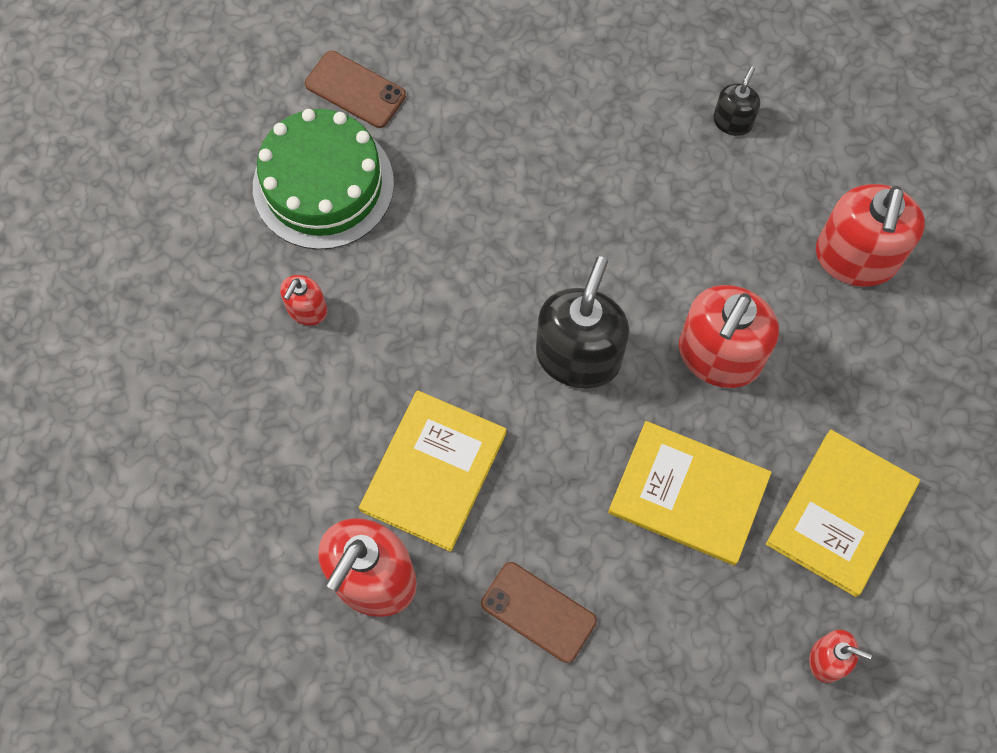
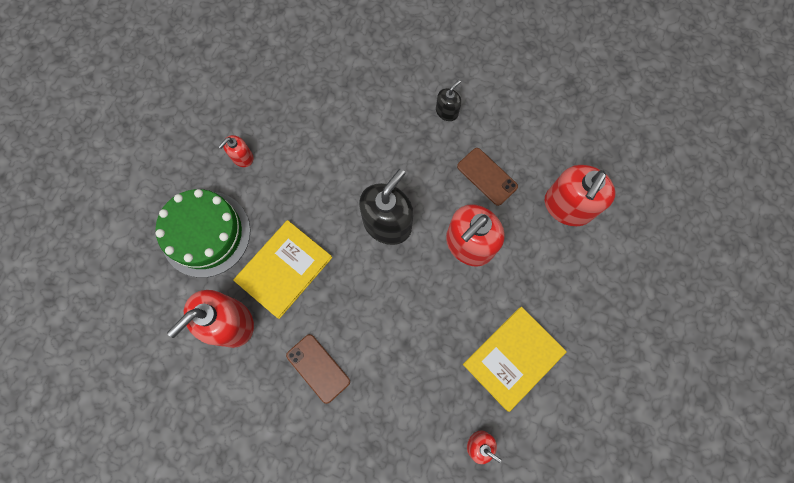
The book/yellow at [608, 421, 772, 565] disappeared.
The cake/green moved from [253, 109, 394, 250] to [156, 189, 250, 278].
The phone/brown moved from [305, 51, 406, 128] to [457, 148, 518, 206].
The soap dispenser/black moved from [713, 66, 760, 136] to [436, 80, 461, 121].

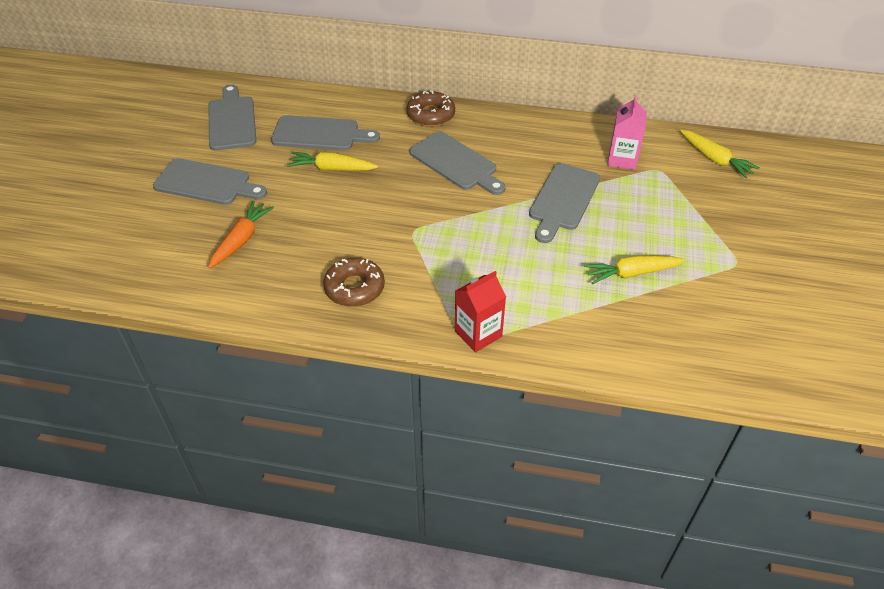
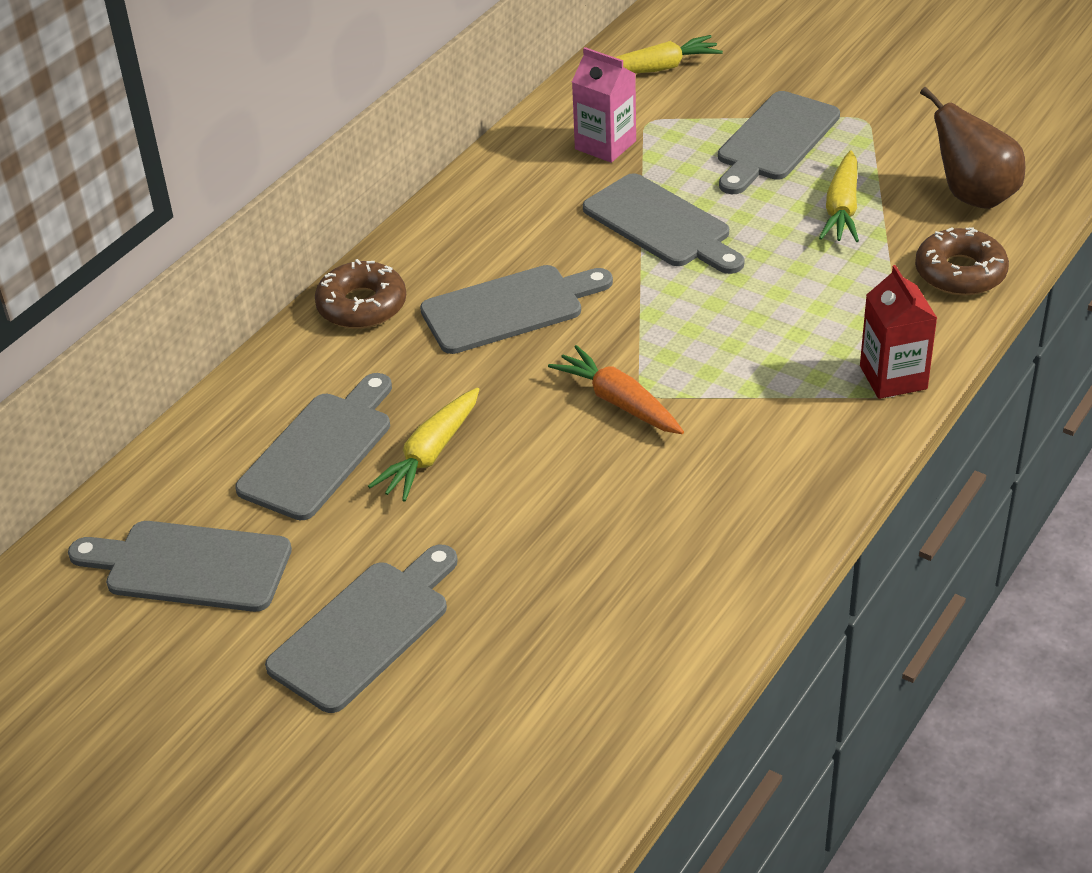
The cutting board/grey at [718, 91, 840, 194] appeared.
The pear/brown at [920, 86, 1025, 209] appeared.
The carrot/orange moved from [208, 201, 274, 269] to [548, 345, 684, 434].
The donut/brown moved from [323, 258, 385, 307] to [915, 227, 1009, 295].

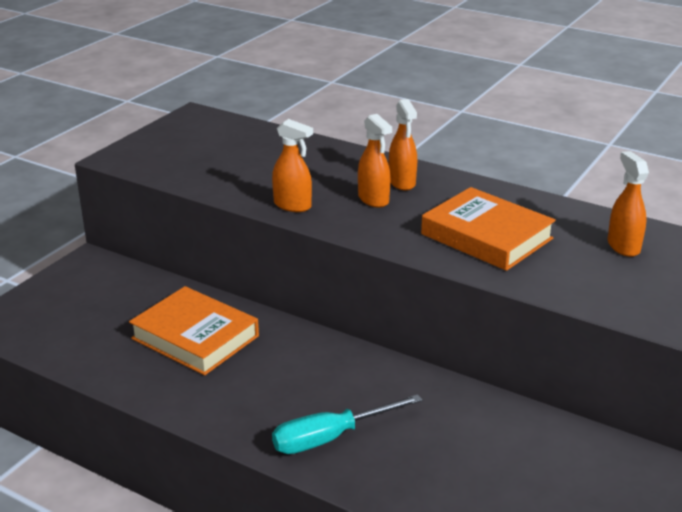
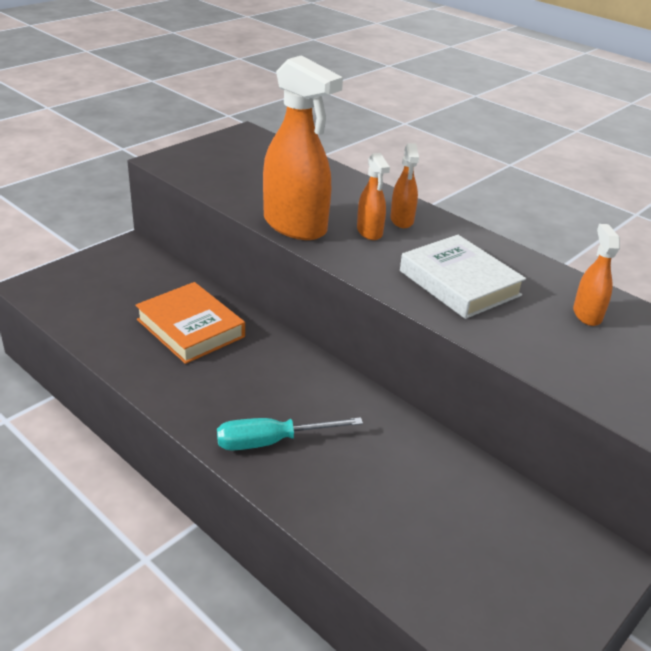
The book/orange at [421, 187, 556, 271] became the book/white at [400, 235, 526, 319].
The spray bottle/orange at [272, 119, 313, 212] changed to 2.01 times the size.

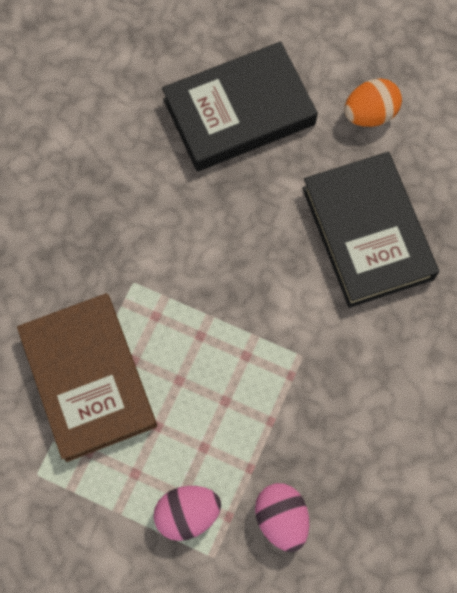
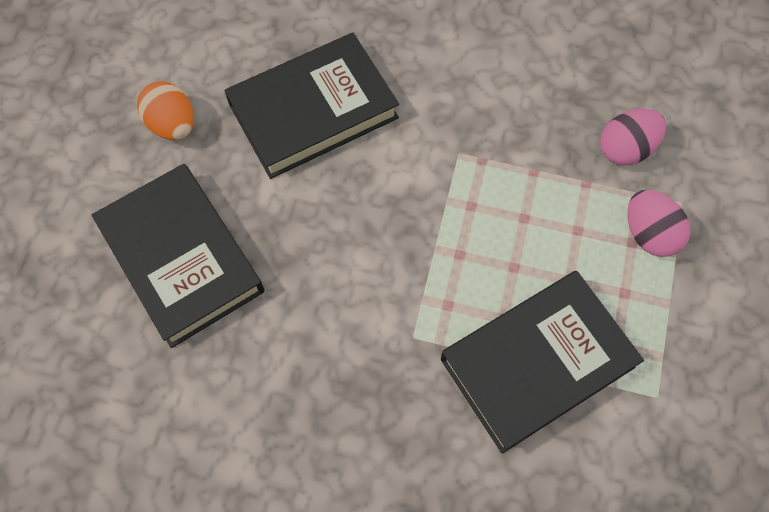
The book/brown at [17, 293, 157, 462] became the book/black at [441, 271, 644, 453].

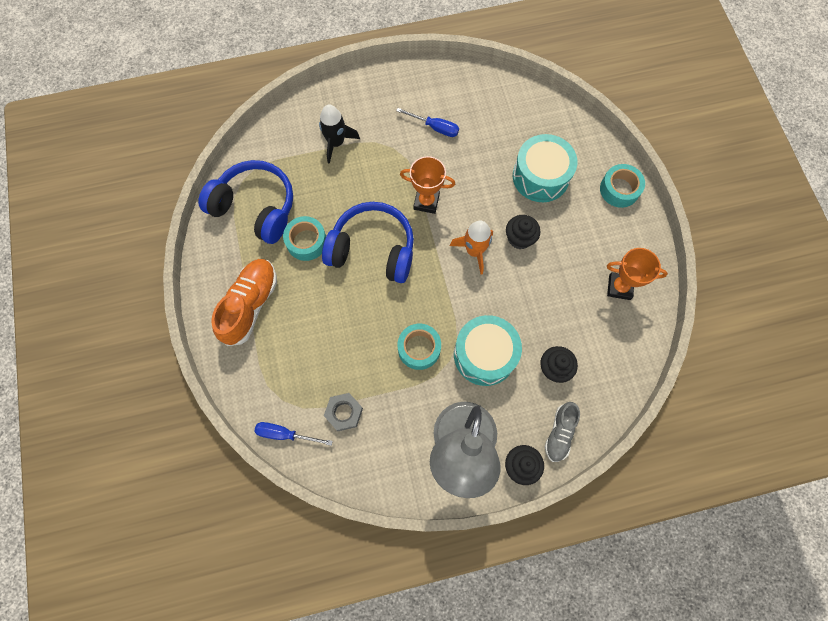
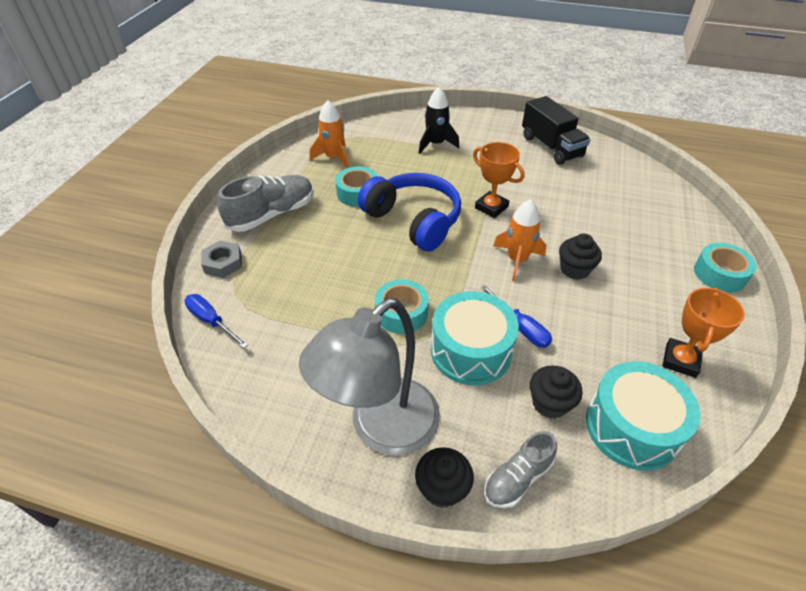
The truck/black at [522, 96, 591, 165] appeared.
The nut/grey moved from [324, 393, 363, 431] to [201, 241, 242, 278].
The screwdriver/blue moved from [396, 108, 459, 137] to [481, 285, 552, 348].
The drum/turquoise moved from [513, 134, 577, 202] to [586, 361, 700, 471].
The headphones/blue at [198, 160, 293, 244] was replaced by the rocket/orange at [310, 100, 349, 168].
The shoe/orange at [211, 259, 277, 346] became the shoe/grey at [217, 175, 314, 232].
The trophy/orange at [607, 248, 668, 300] turned 75 degrees clockwise.

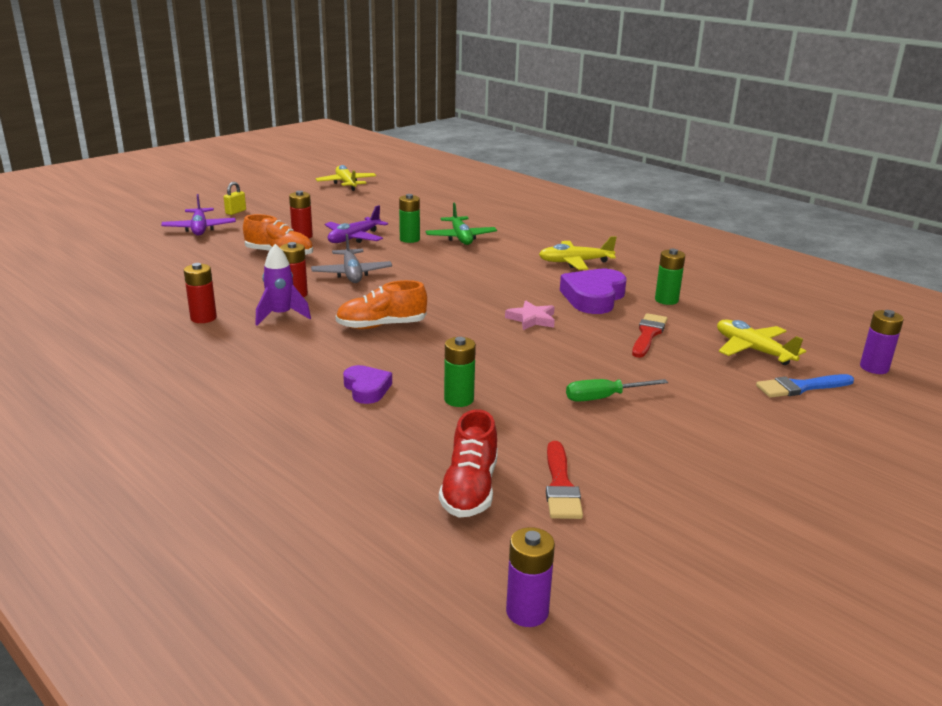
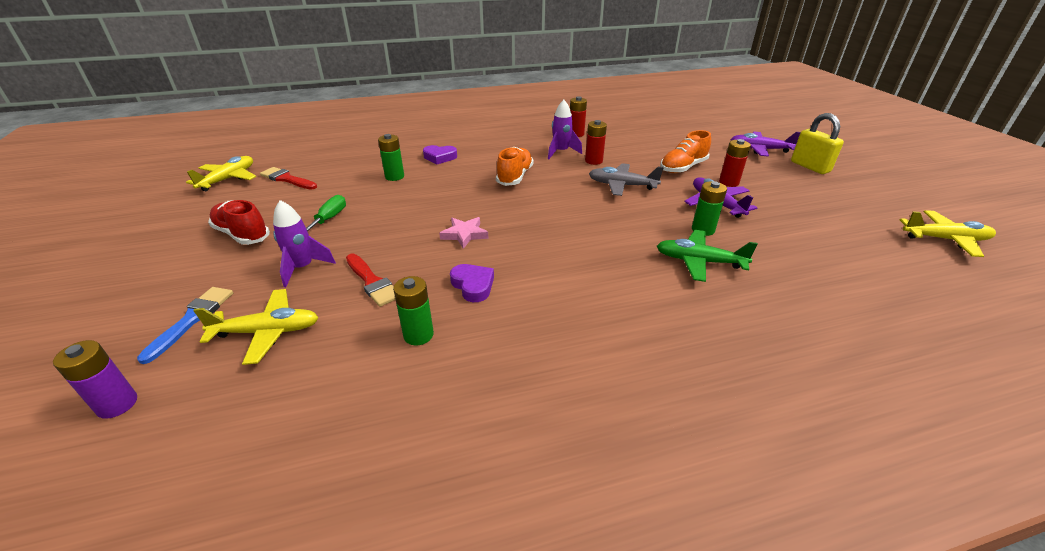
The battery/purple at [506, 527, 555, 627] disappeared.
The rocket/purple at [273, 200, 336, 287] appeared.
The shoe/red moved from [439, 409, 498, 518] to [208, 200, 270, 245].
The plane/yellow moved from [539, 236, 617, 270] to [186, 156, 256, 191].
The padlock/yellow at [224, 182, 246, 215] changed to 1.79 times the size.
The heart/purple at [560, 269, 627, 314] changed to 0.59 times the size.

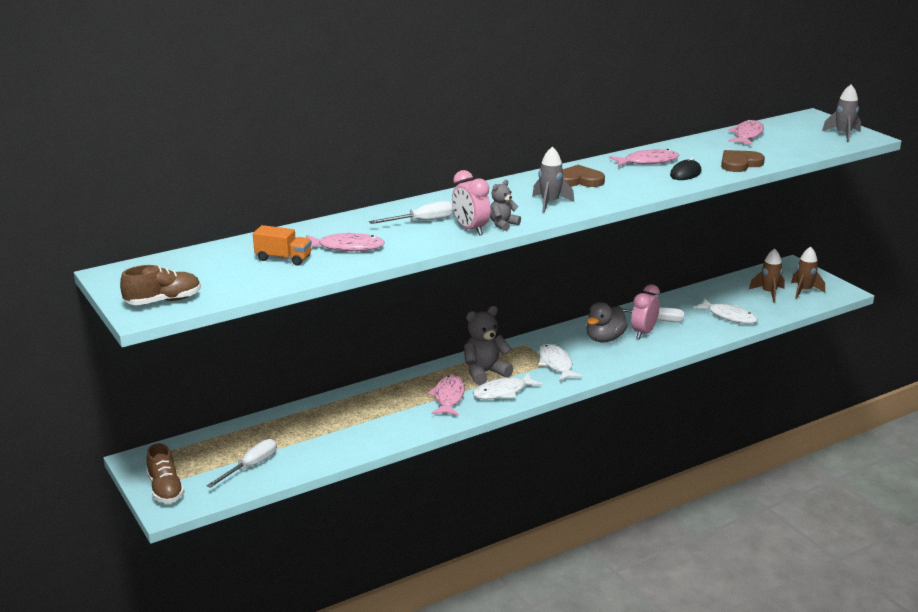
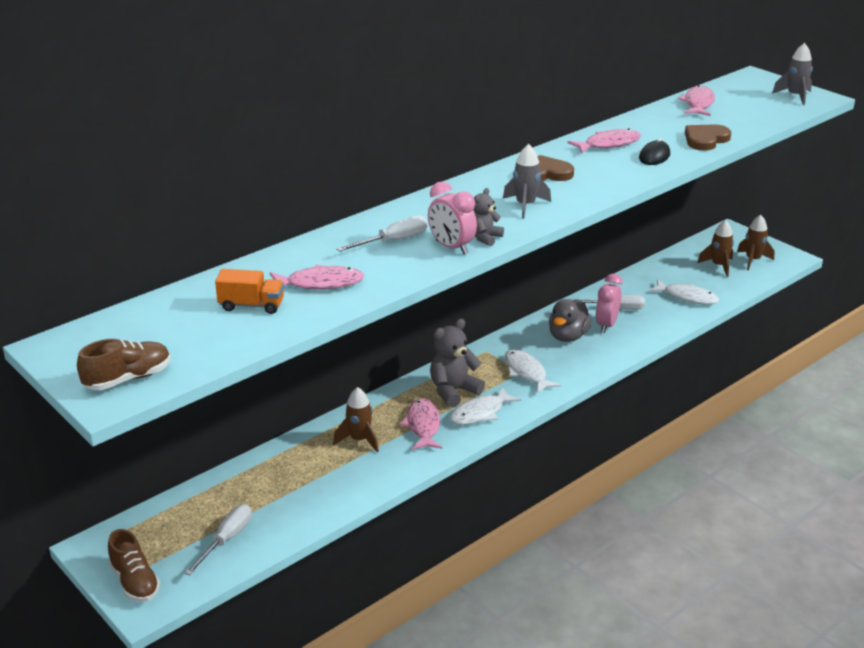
The rocket/brown at [333, 387, 379, 452] appeared.

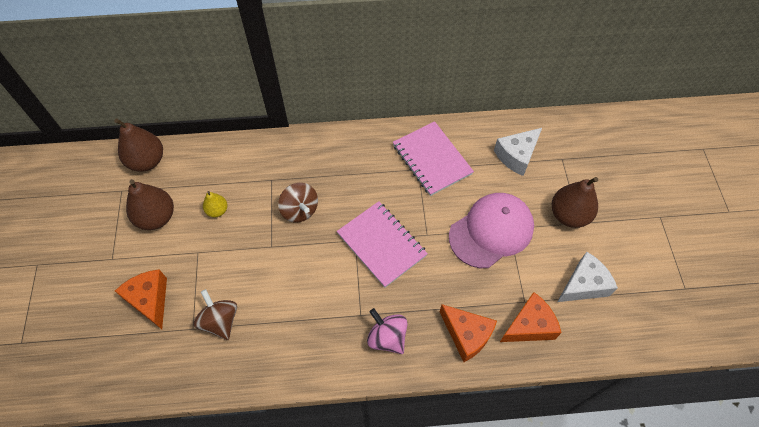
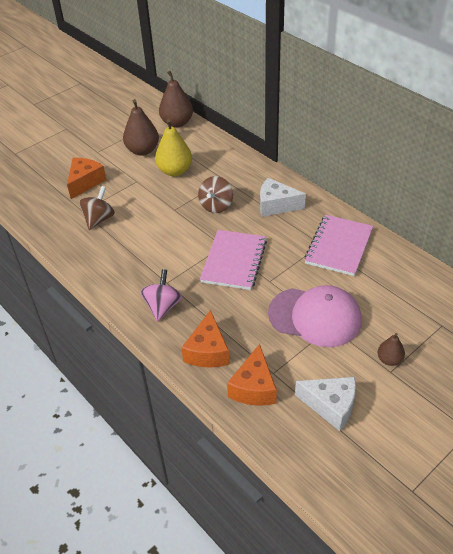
The cheese/white moved from [494, 128, 542, 176] to [260, 178, 306, 217].
The cheese/orange at [500, 292, 562, 342] turned 75 degrees clockwise.
The pear/yellow at [203, 191, 227, 217] changed to 1.83 times the size.
The pear/brown at [552, 177, 598, 228] changed to 0.54 times the size.

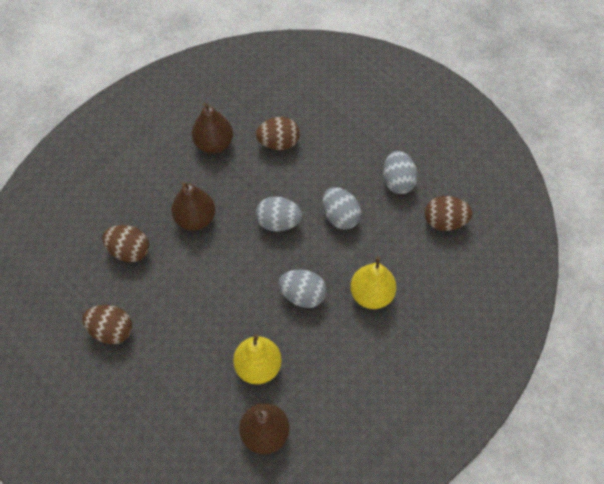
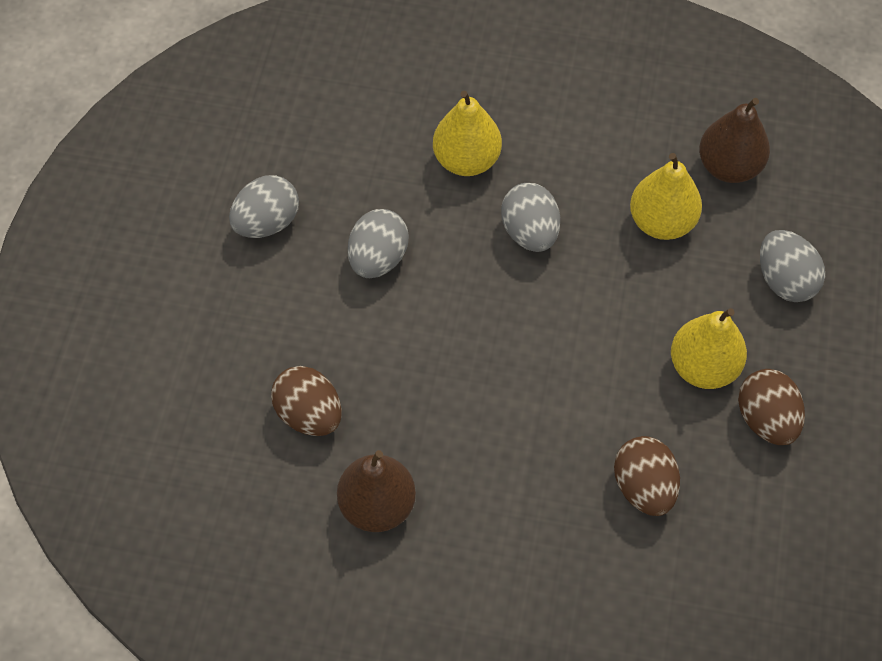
The pear/brown at [171, 181, 215, 231] disappeared.
The egg/brown at [425, 196, 473, 231] disappeared.
The pear/yellow at [671, 308, 747, 389] appeared.
The egg/grey moved from [255, 196, 302, 232] to [760, 230, 825, 302].

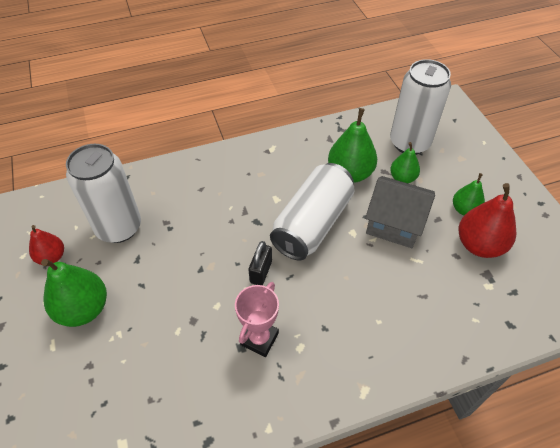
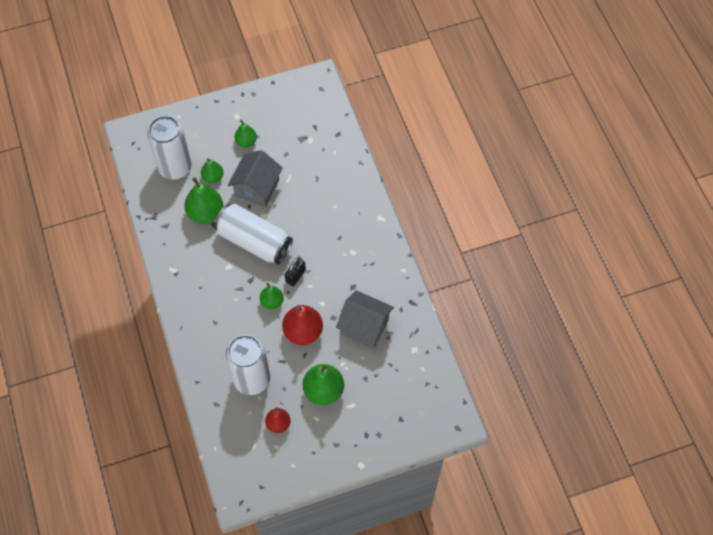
The trophy/pink at [235, 282, 279, 357] disappeared.
The pear/green at [260, 283, 284, 309] appeared.
The house/grey at [336, 290, 394, 349] appeared.
The pear/red moved from [459, 183, 516, 258] to [282, 305, 323, 345].
The padlock/black at [249, 241, 272, 285] turned 75 degrees counterclockwise.

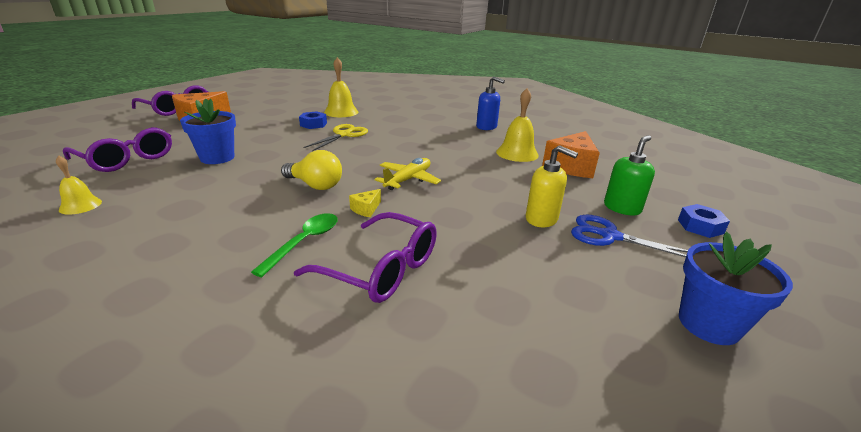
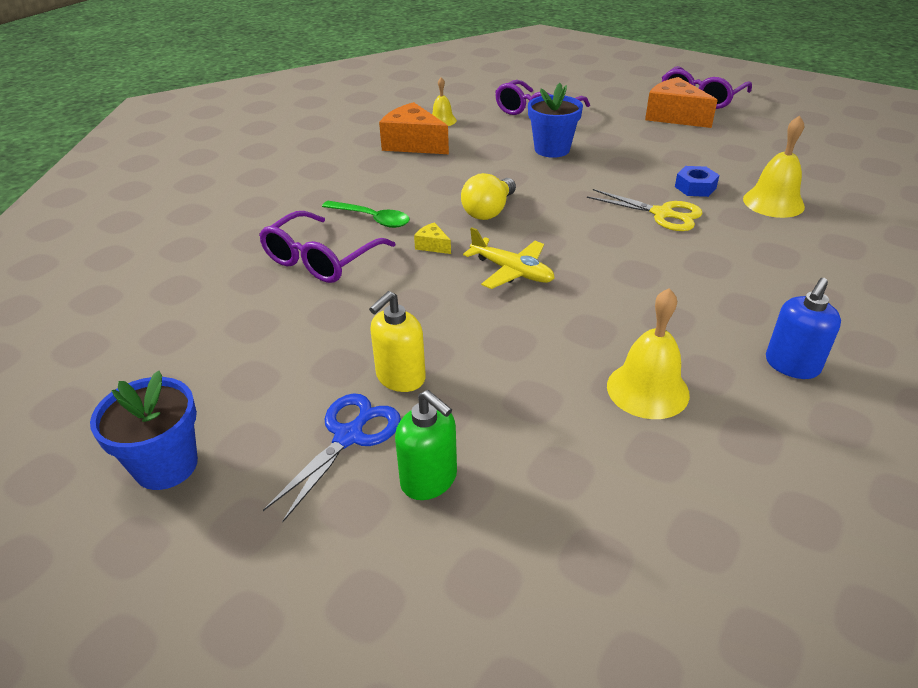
The nut/blue at [678, 204, 730, 238] disappeared.
The cheese/orange moved from [542, 131, 600, 178] to [379, 102, 449, 154].

